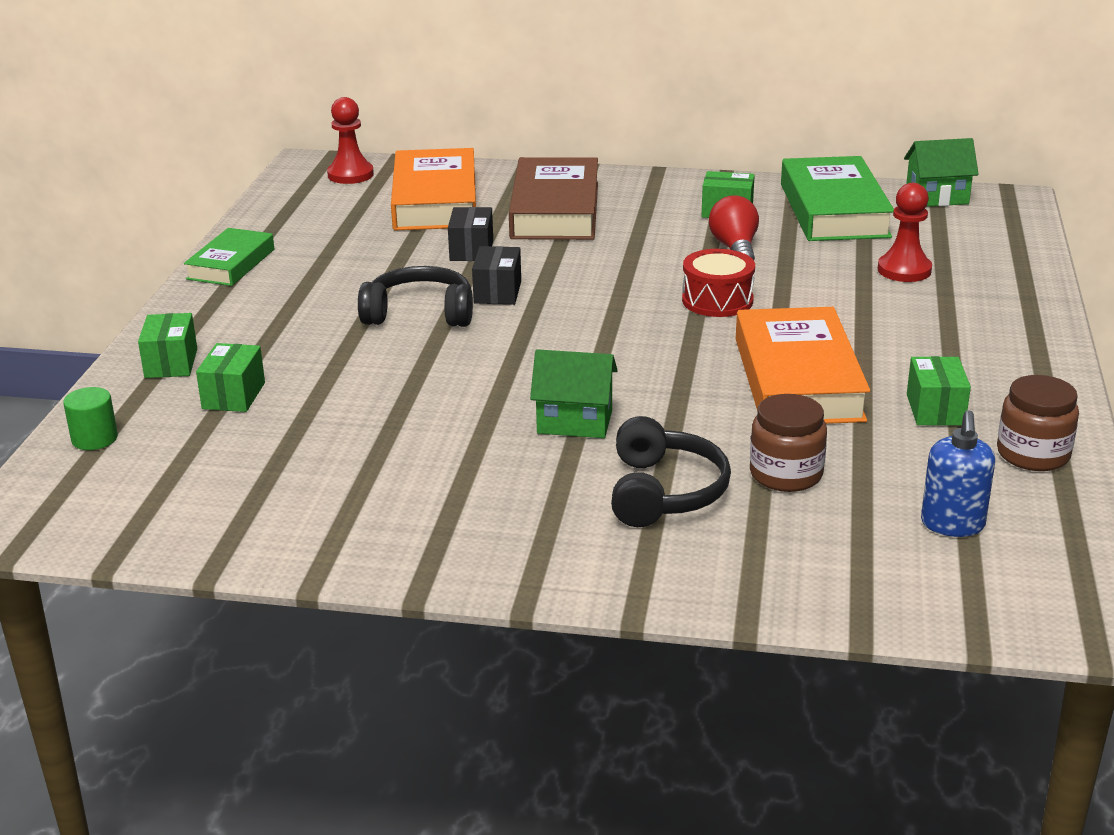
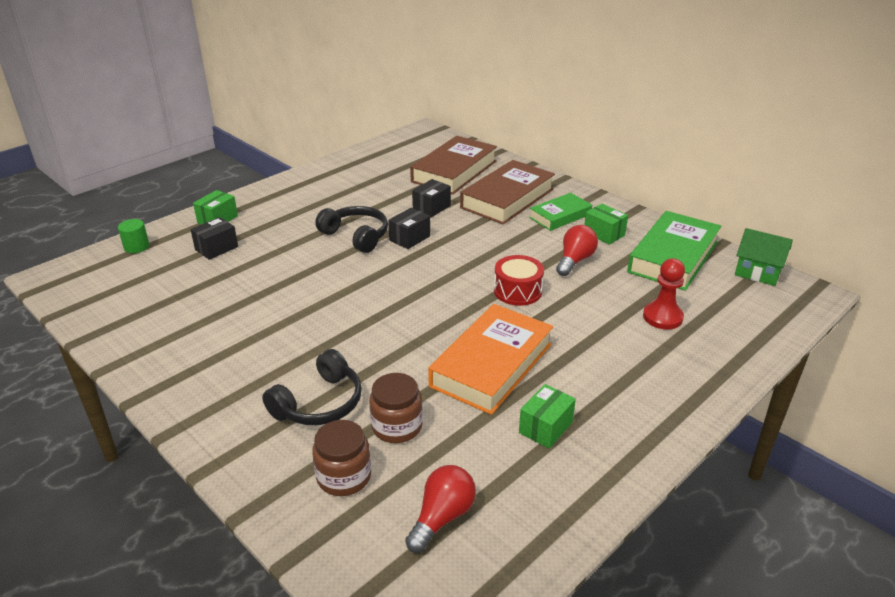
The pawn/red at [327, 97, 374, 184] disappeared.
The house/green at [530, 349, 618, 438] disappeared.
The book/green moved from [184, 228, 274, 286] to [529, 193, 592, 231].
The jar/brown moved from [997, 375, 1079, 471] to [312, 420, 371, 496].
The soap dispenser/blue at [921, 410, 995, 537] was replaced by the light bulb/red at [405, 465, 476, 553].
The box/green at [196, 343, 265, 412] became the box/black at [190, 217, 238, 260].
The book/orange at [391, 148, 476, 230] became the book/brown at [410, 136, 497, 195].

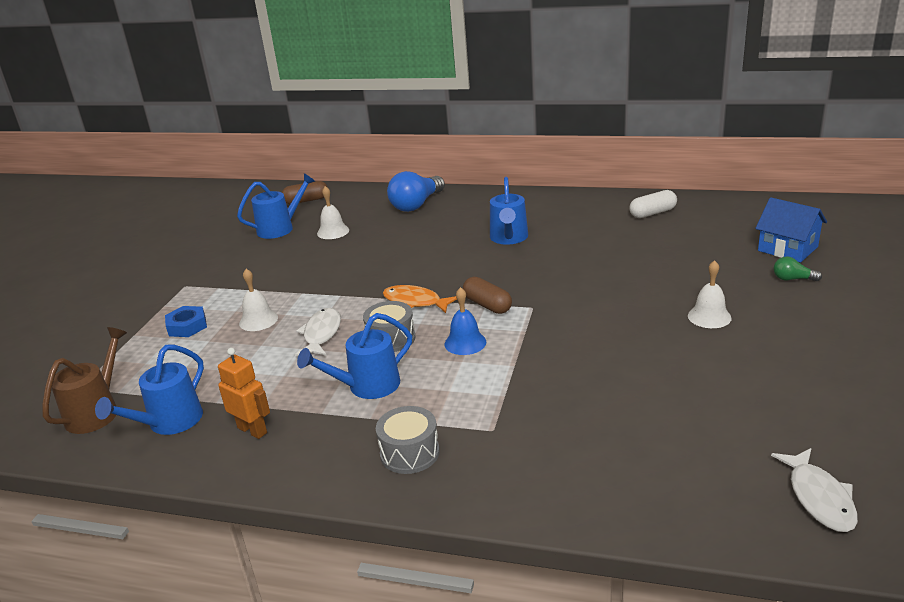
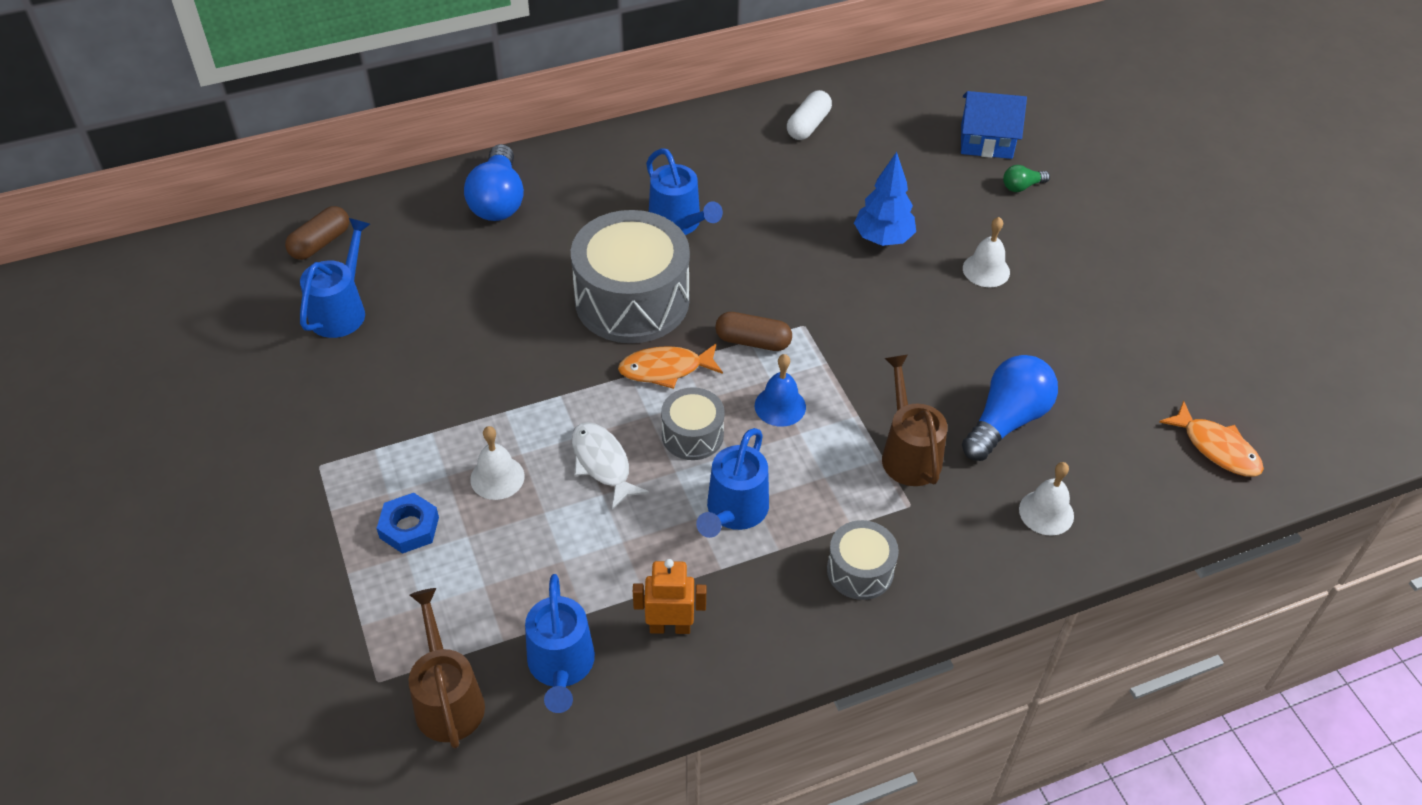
The drum/grey at [571, 210, 690, 343] appeared.
The tree/blue at [854, 152, 916, 246] appeared.
The watering can/brown at [882, 354, 947, 486] appeared.
The light bulb/blue at [962, 355, 1058, 461] appeared.
The bell/white moved from [317, 186, 349, 239] to [1019, 462, 1074, 536].
The fish/white at [771, 448, 858, 532] became the fish/orange at [1159, 401, 1264, 477].

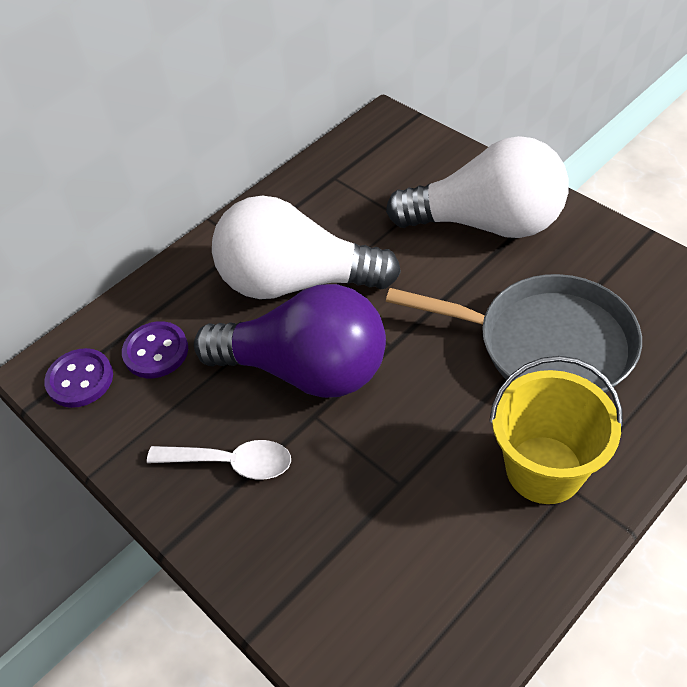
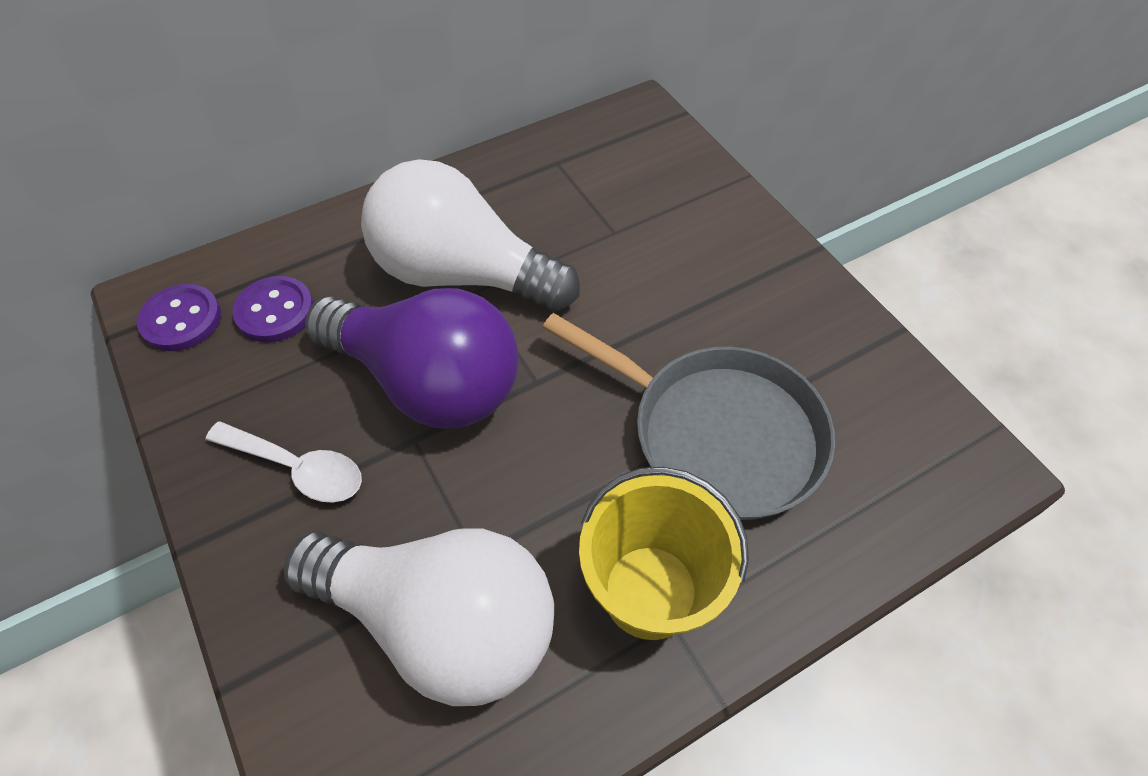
The light bulb/white moved from [386, 136, 569, 238] to [284, 528, 554, 706].

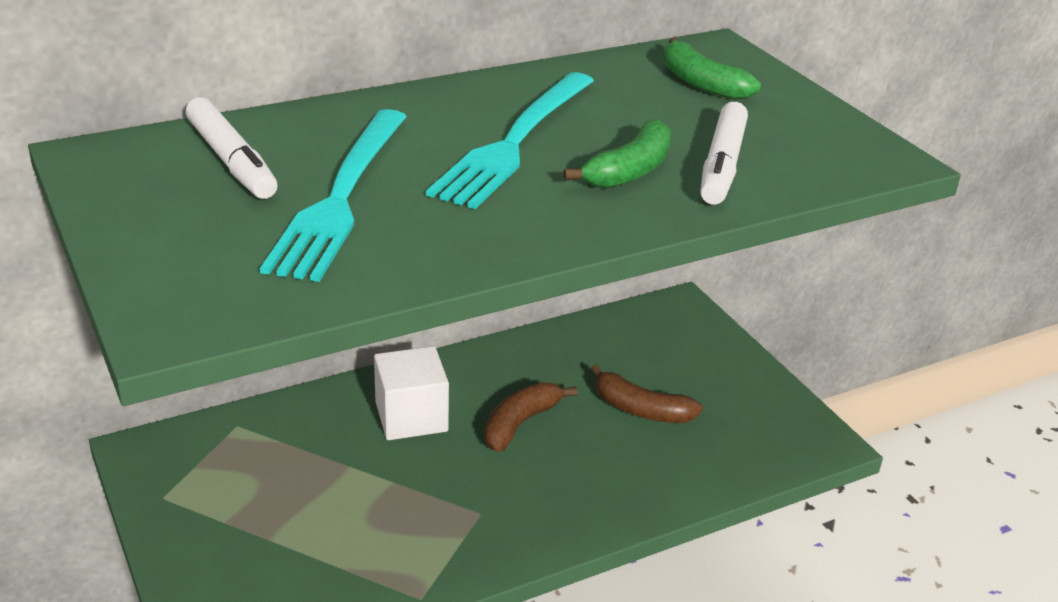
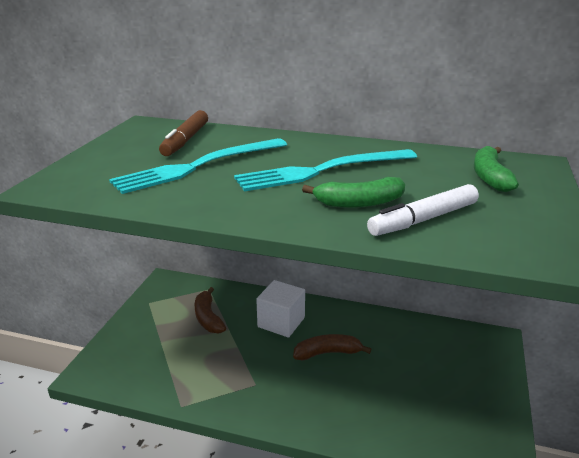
The banana/brown moved from [591, 364, 703, 423] to [195, 287, 226, 334].
The marker/white at [186, 97, 278, 199] became the marker/brown at [159, 110, 208, 156].

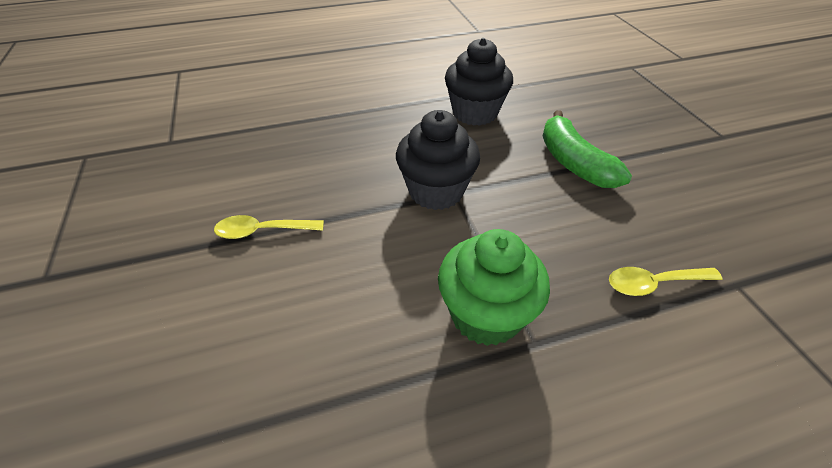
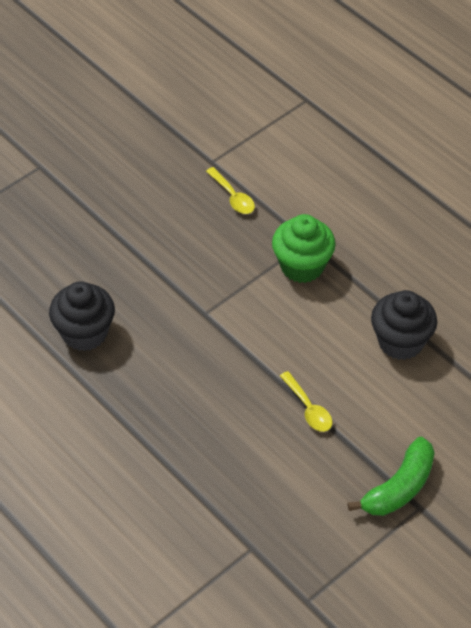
The cupcake/black moved from [396, 110, 480, 210] to [371, 290, 437, 360].
The banana/green moved from [543, 110, 632, 188] to [347, 437, 435, 516].

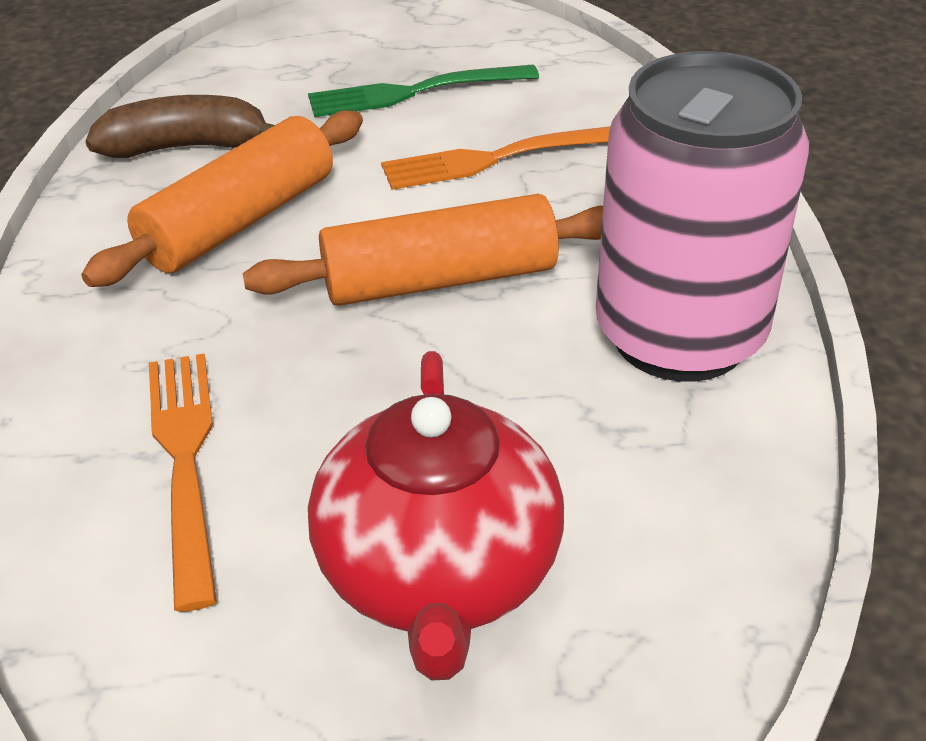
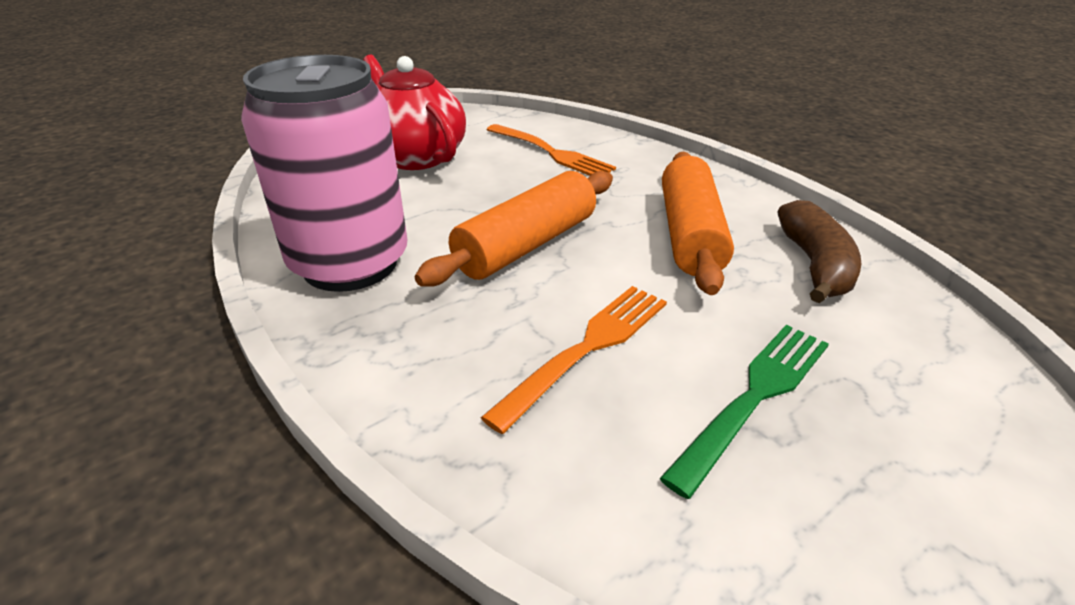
The banana/brown at [85, 95, 275, 158] turned 45 degrees counterclockwise.

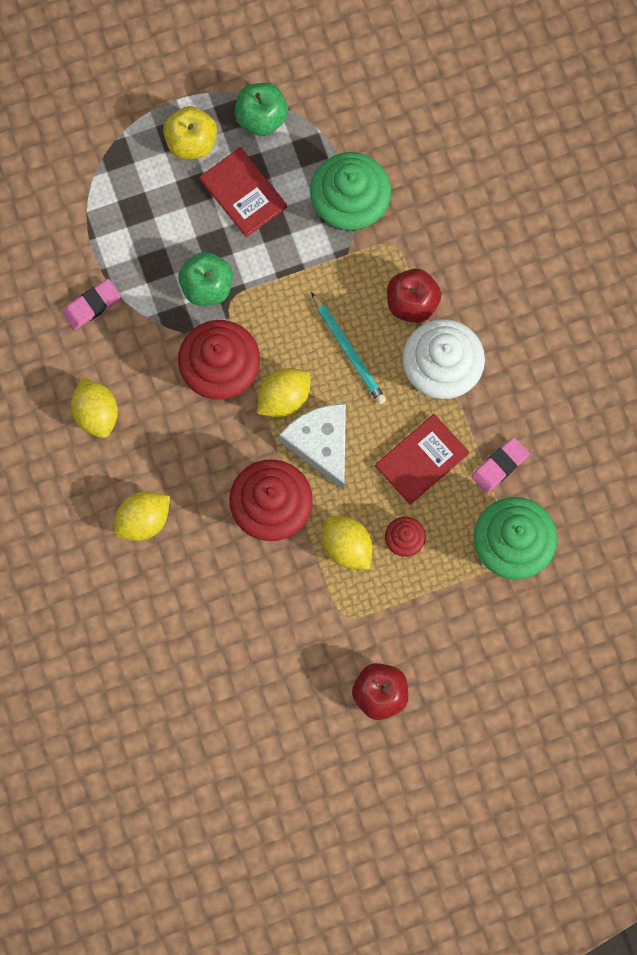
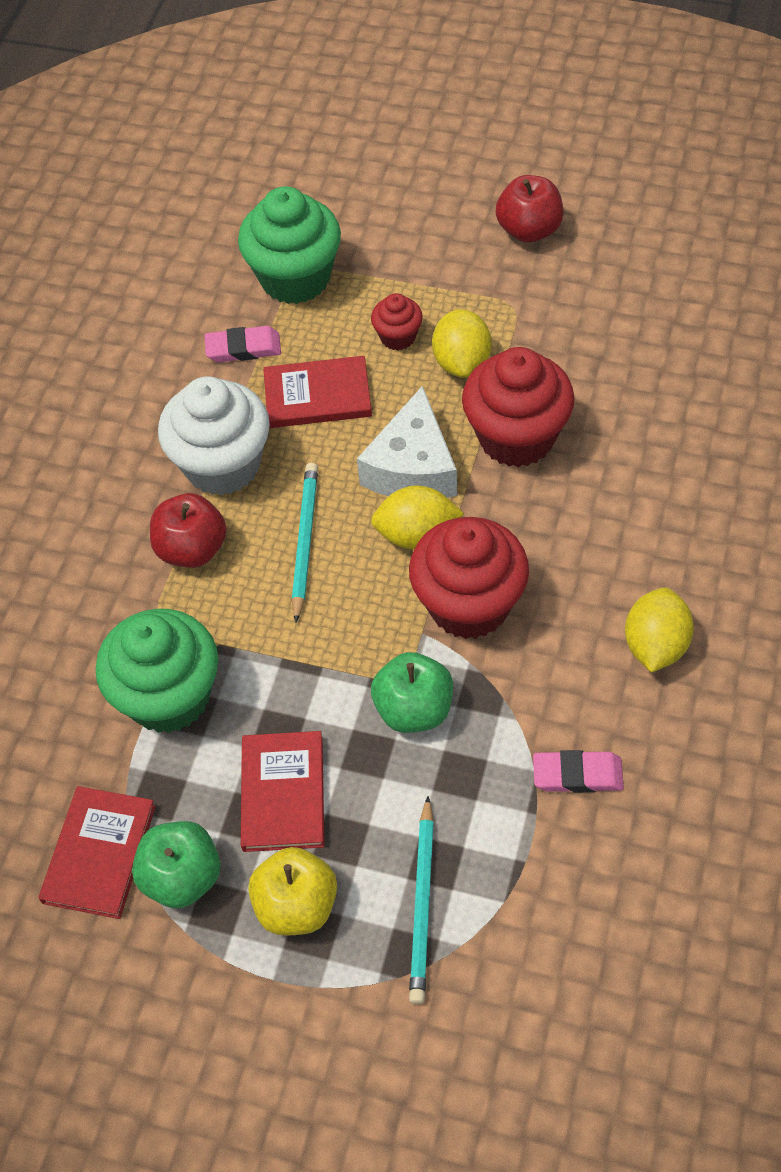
The lemon/yellow at [114, 492, 170, 541] disappeared.
The book/red at [38, 786, 156, 919] appeared.
The pencil/turquoise at [409, 796, 434, 1004] appeared.

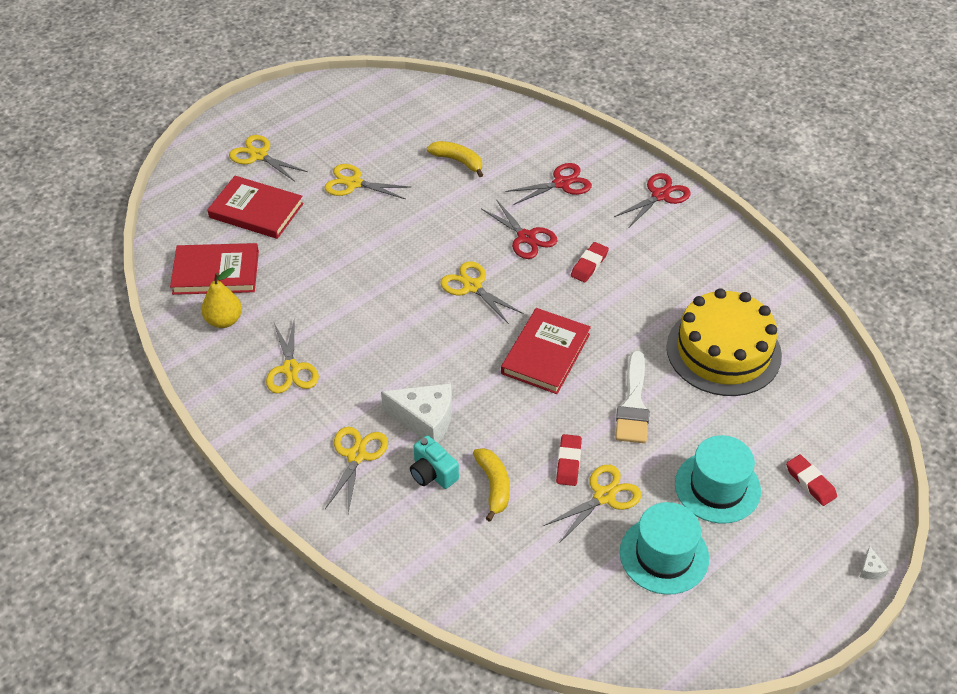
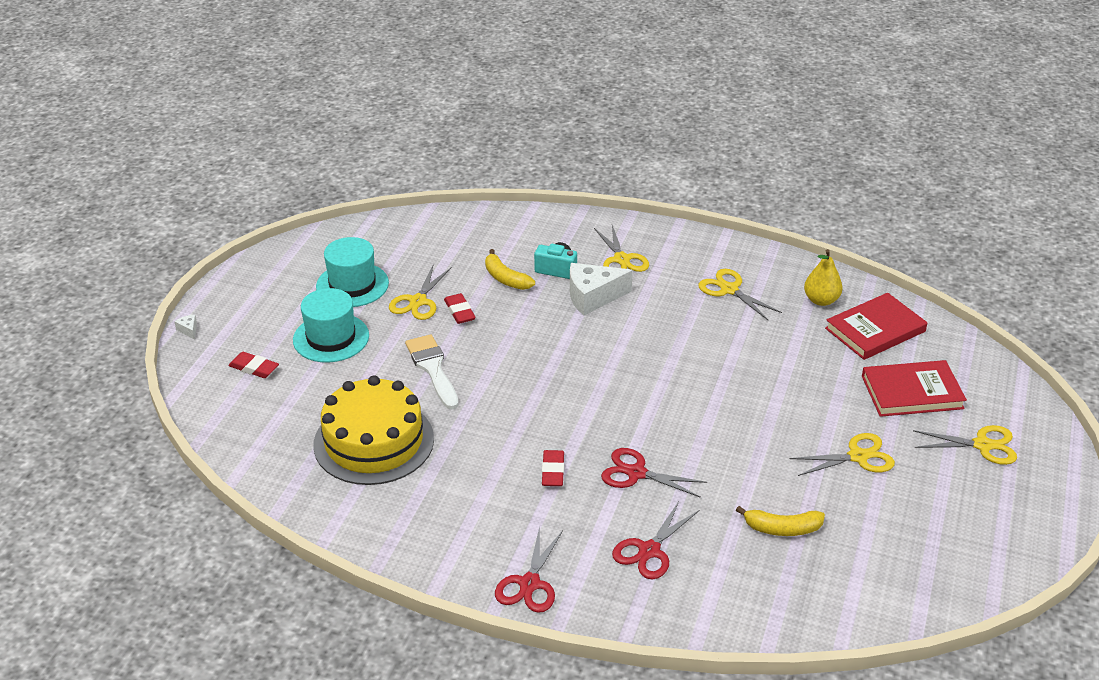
The scissors/yellow at [440, 261, 524, 324] disappeared.
The book/red at [501, 308, 591, 394] disappeared.

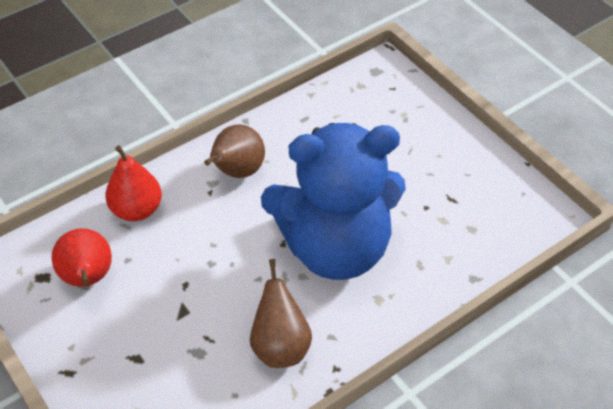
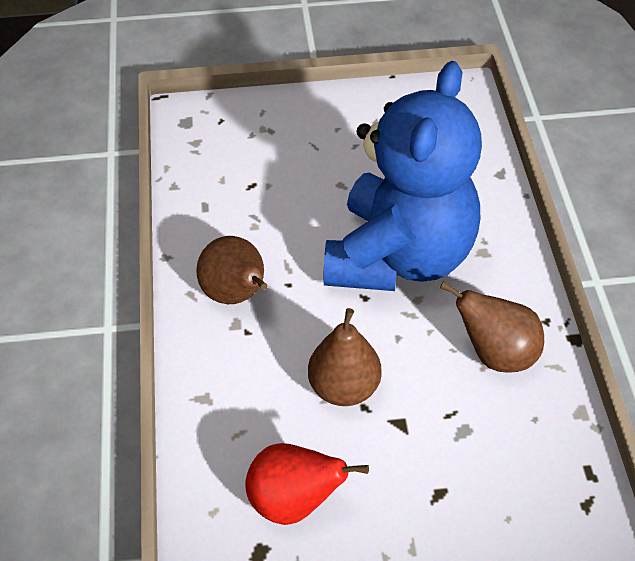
The pear/red at [105, 145, 162, 221] disappeared.
The pear/brown at [308, 308, 382, 406] appeared.

